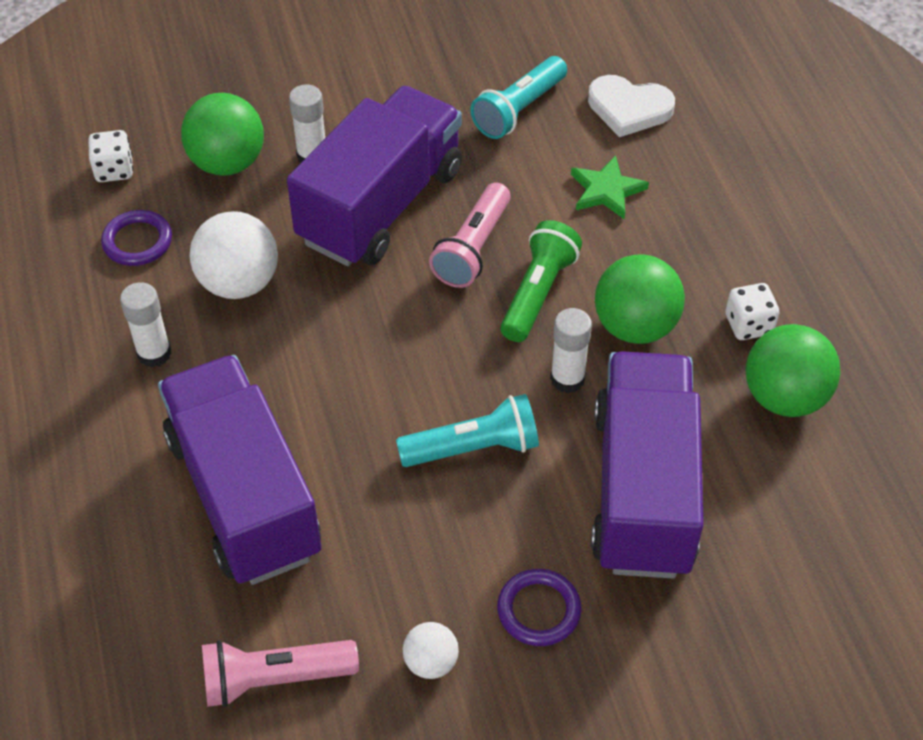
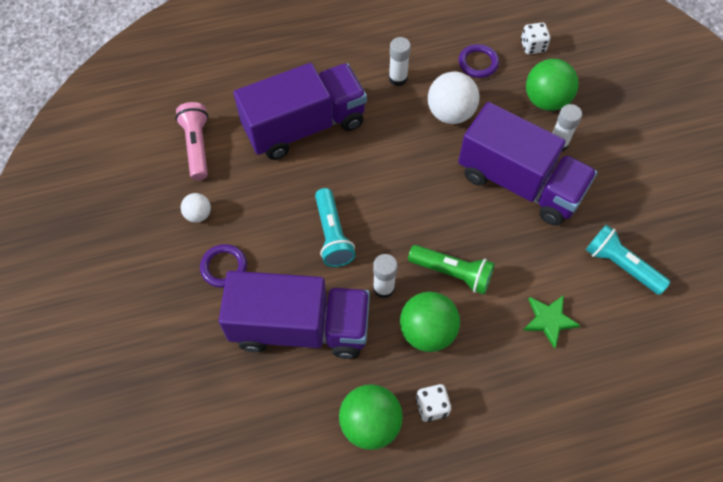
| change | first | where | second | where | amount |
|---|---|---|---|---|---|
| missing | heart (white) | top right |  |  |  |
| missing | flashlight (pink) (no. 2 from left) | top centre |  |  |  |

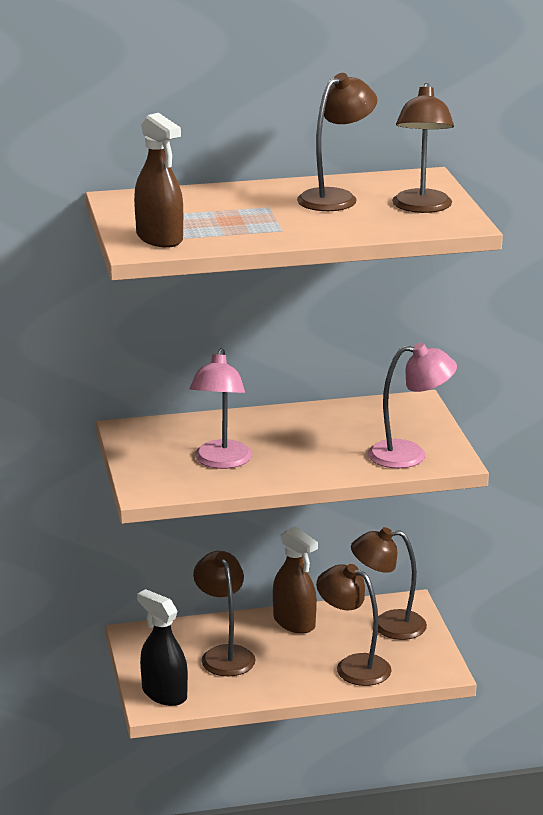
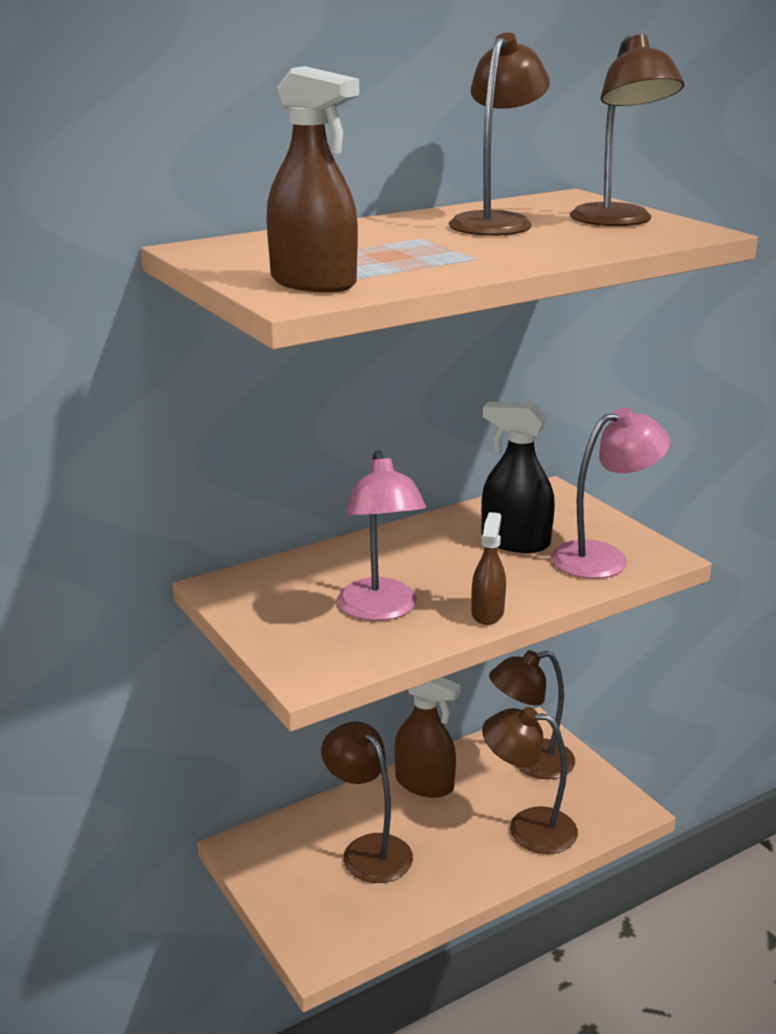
| change | first | where | second | where | amount |
|---|---|---|---|---|---|
| relocated | spray bottle (black) | bottom left |  | middle right |  |
| appeared |  |  | spray bottle (brown) (no. 3 from left) | centre |  |

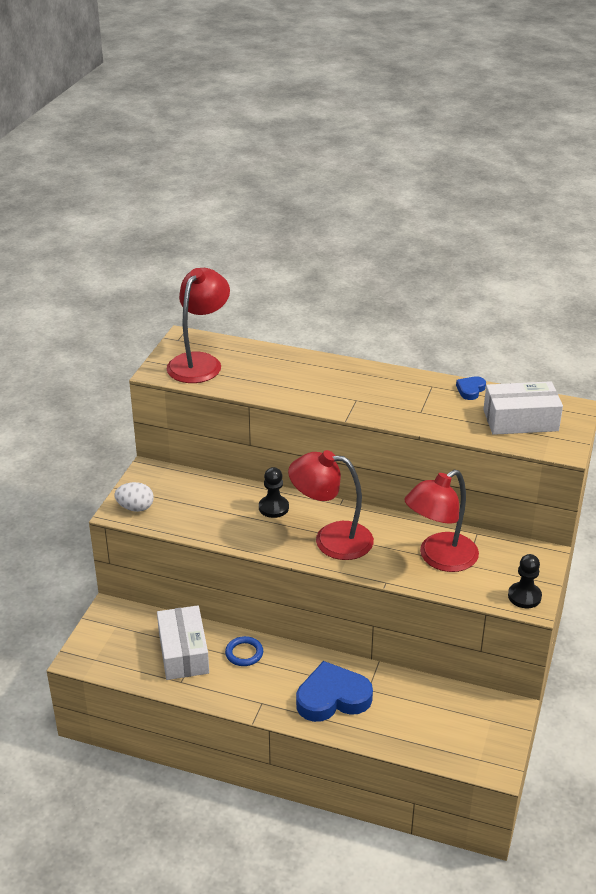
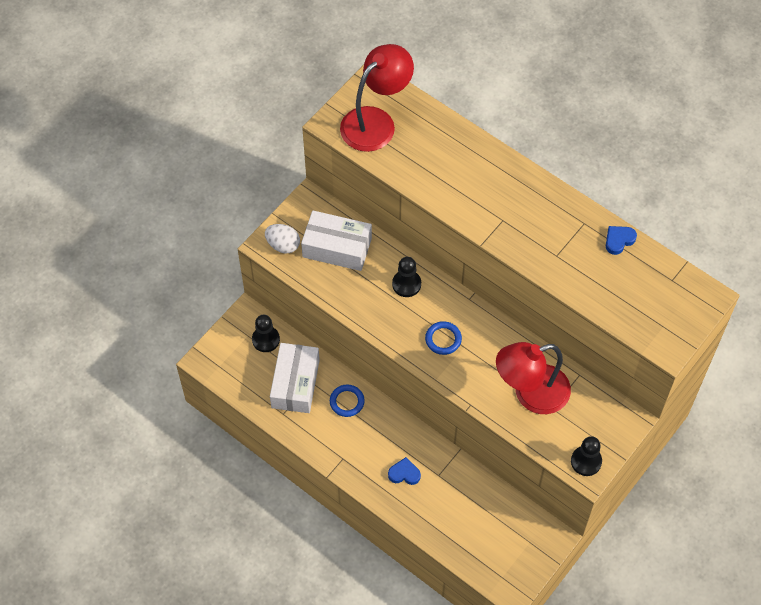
| change | first | where | second | where | amount |
|---|---|---|---|---|---|
| relocated | box (white) (no. 2 from left) | middle right |  | centre |  |
| exchanged | lamp (red) (no. 2 from left) | centre | ring (blue) (no. 2 from left) | centre |  |
| size | heart (blue) (no. 1 from left) | bottom centre |  | bottom centre | x0.47 |
| appeared |  |  | pawn (black) (no. 1 from left) | centre |  |

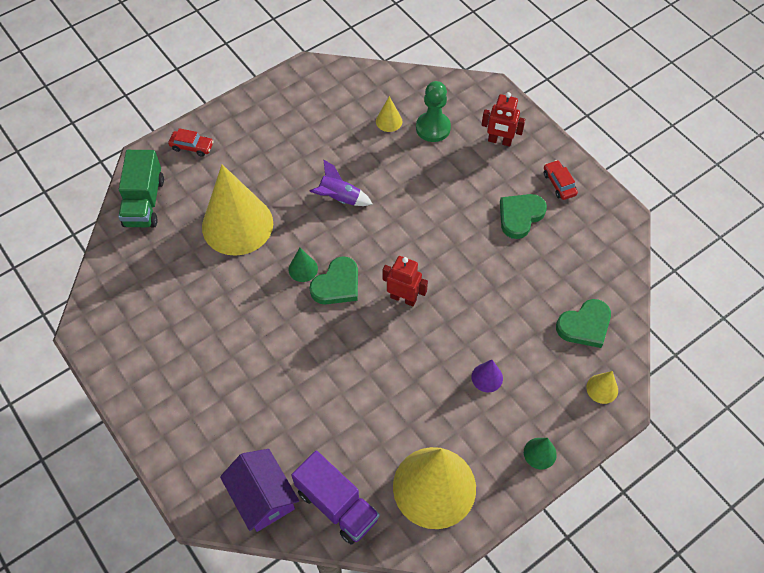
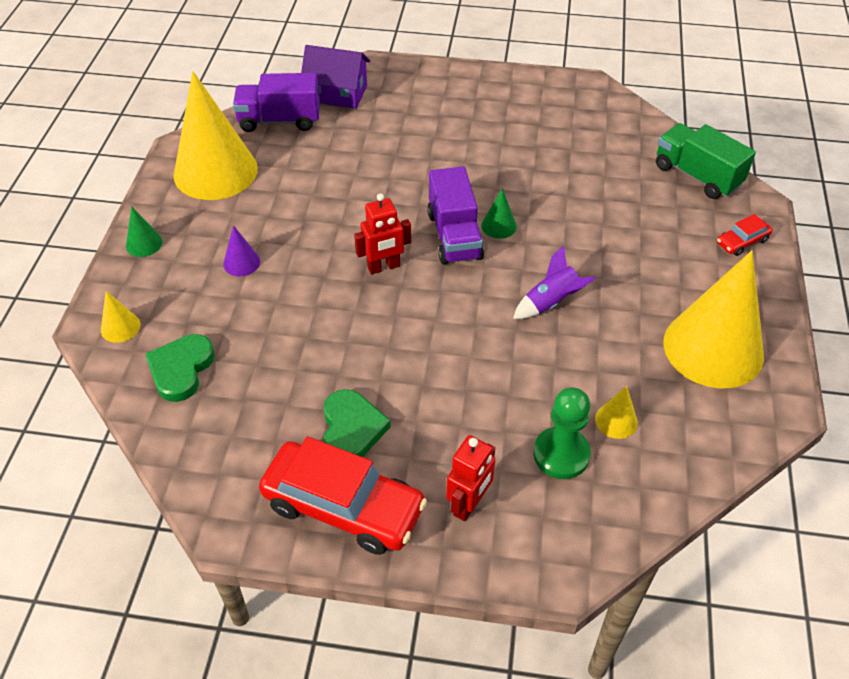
| change | first | where | second | where | amount |
|---|---|---|---|---|---|
| spun | robot (red) (no. 2 from left) | top centre |  | bottom centre | 150 degrees clockwise |
| size | car (red) (no. 2 from left in the first image) | top right | car (red) (no. 1 from left) | bottom centre | x2.22 |
| relocated | cone (yellow) (no. 1 from left in the first image) | middle left | cone (yellow) (no. 4 from left) | middle right |  |
| exchanged | heart (green) (no. 1 from left) | centre | truck (purple) (no. 2 from left) | top centre |  |

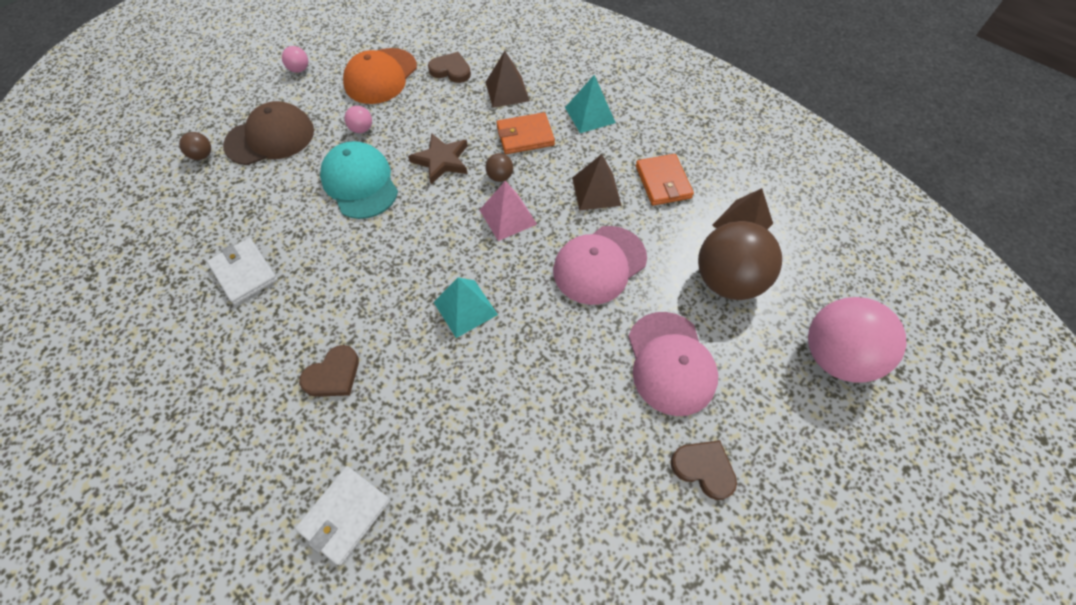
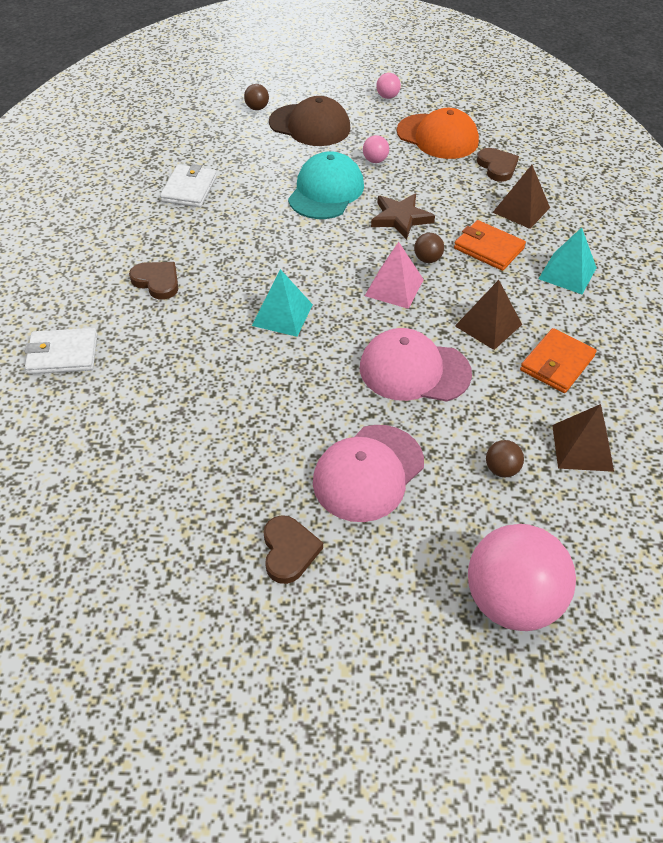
| change | first | where | second | where | amount |
|---|---|---|---|---|---|
| spun | cap (orange) | top centre |  | top centre | 135 degrees counterclockwise |
| size | ball (brown) (no. 3 from left) | middle right |  | middle right | x0.41 |
| spun | heart (brown) (no. 1 from left) | middle left |  | middle left | 150 degrees counterclockwise |

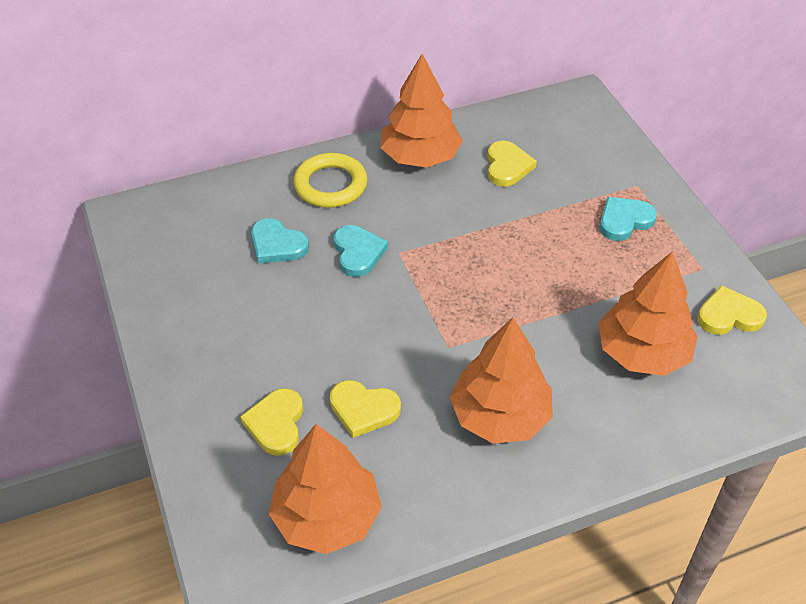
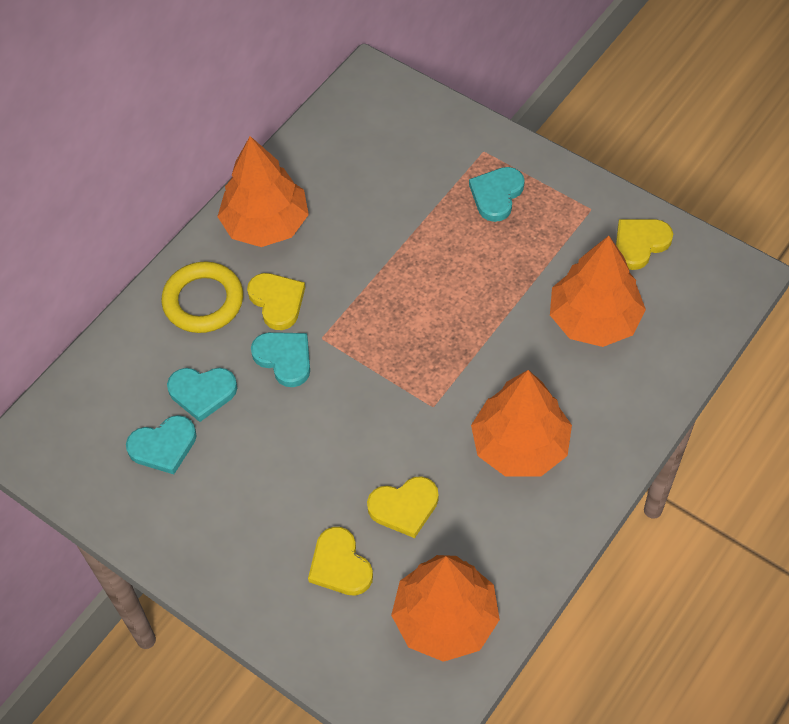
| change | first | where | second | where | amount |
|---|---|---|---|---|---|
| relocated | heart (yellow) (no. 3 from left in the first image) | top centre | heart (yellow) (no. 1 from left) | centre |  |
| appeared |  |  | heart (turquoise) (no. 1 from left) | middle left |  |

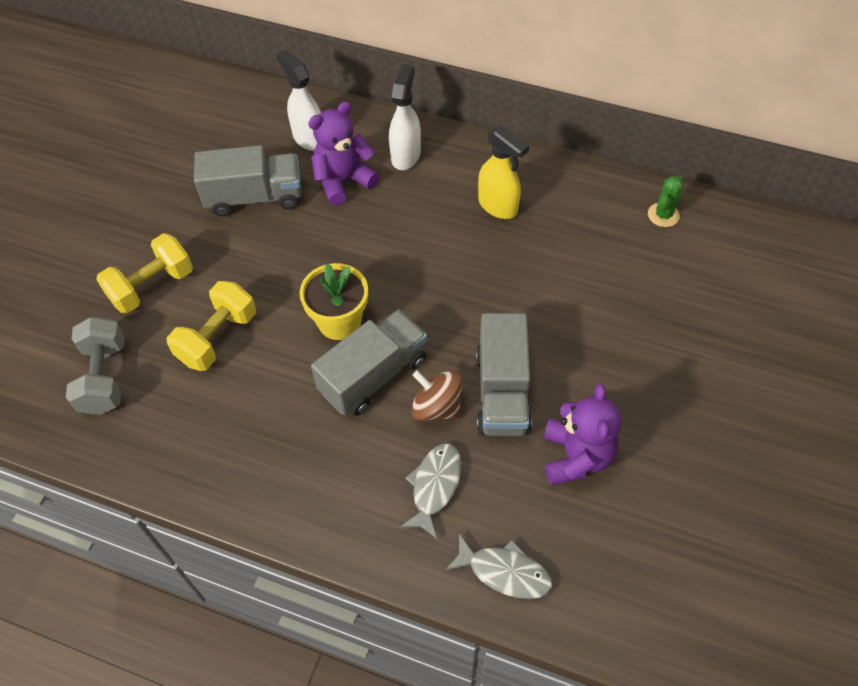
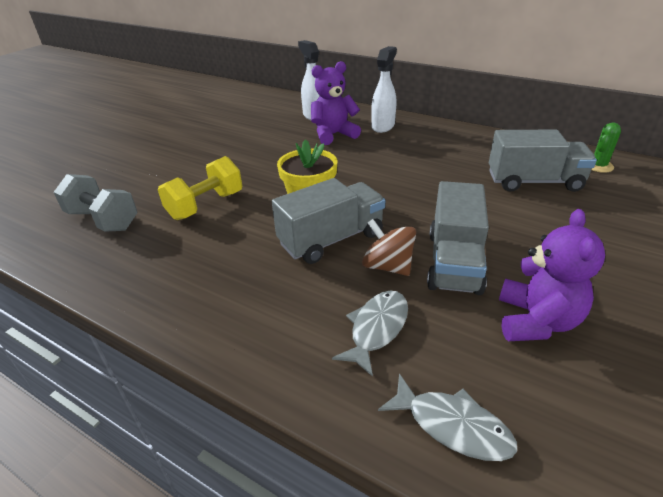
| change | first | where | second | where | amount |
|---|---|---|---|---|---|
| missing | spray bottle (yellow) | top centre |  |  |  |
| relocated | truck (grey) (no. 1 from left in the first image) | top left | truck (grey) (no. 3 from left) | top right |  |
| missing | dumbbell (yellow) (no. 1 from left) | middle left |  |  |  |
| spun | dumbbell (grey) | middle left |  | middle left | 60 degrees counterclockwise |

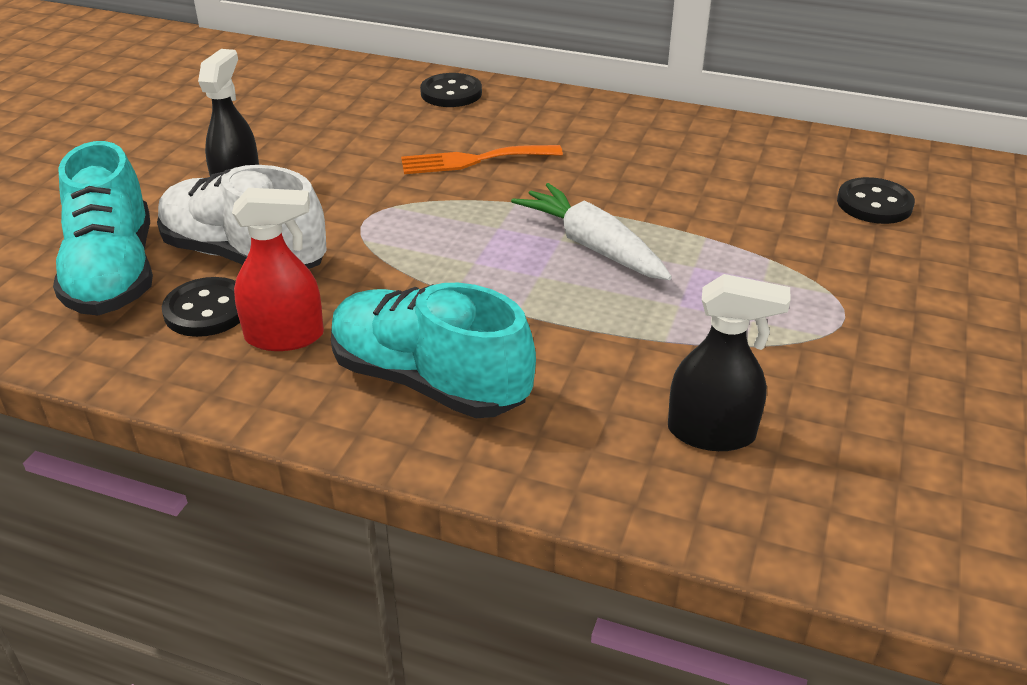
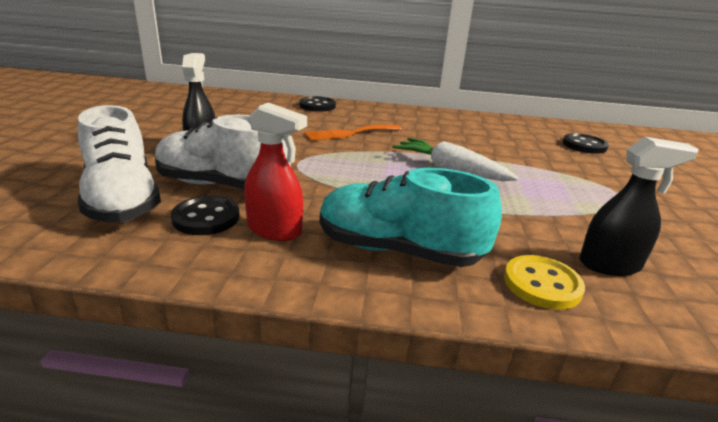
| change | first | where | second | where | amount |
|---|---|---|---|---|---|
| colour | shoe (turquoise) (no. 1 from left) | top left | shoe (white) (no. 1 from left) | middle left |  |
| spun | spray bottle (red) | middle left |  | centre | 45 degrees clockwise |
| appeared |  |  | button (yellow) | bottom right |  |

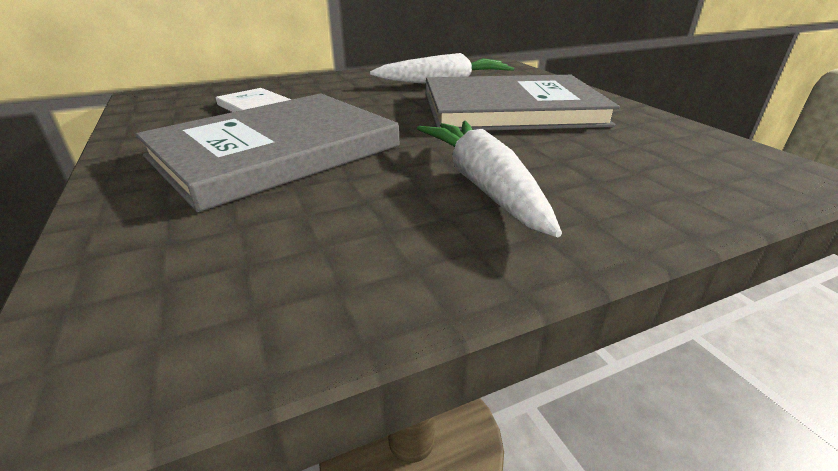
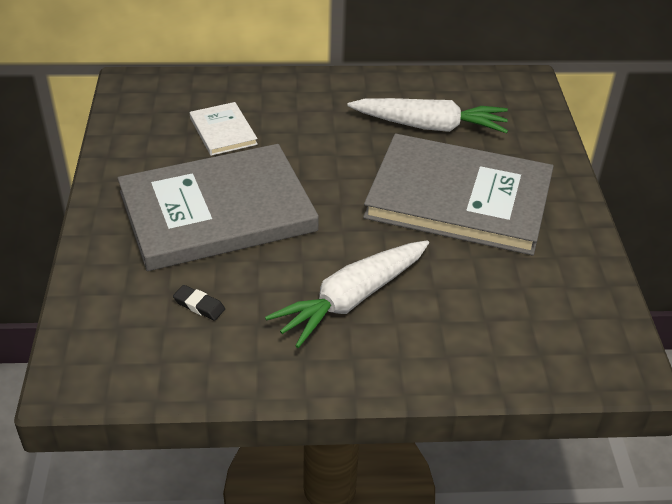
| change | first | where | second | where | amount |
|---|---|---|---|---|---|
| spun | carrot (white) (no. 2 from left in the first image) | centre | carrot (white) (no. 1 from left) | centre | 135 degrees counterclockwise |
| appeared |  |  | eraser (black) | middle left |  |

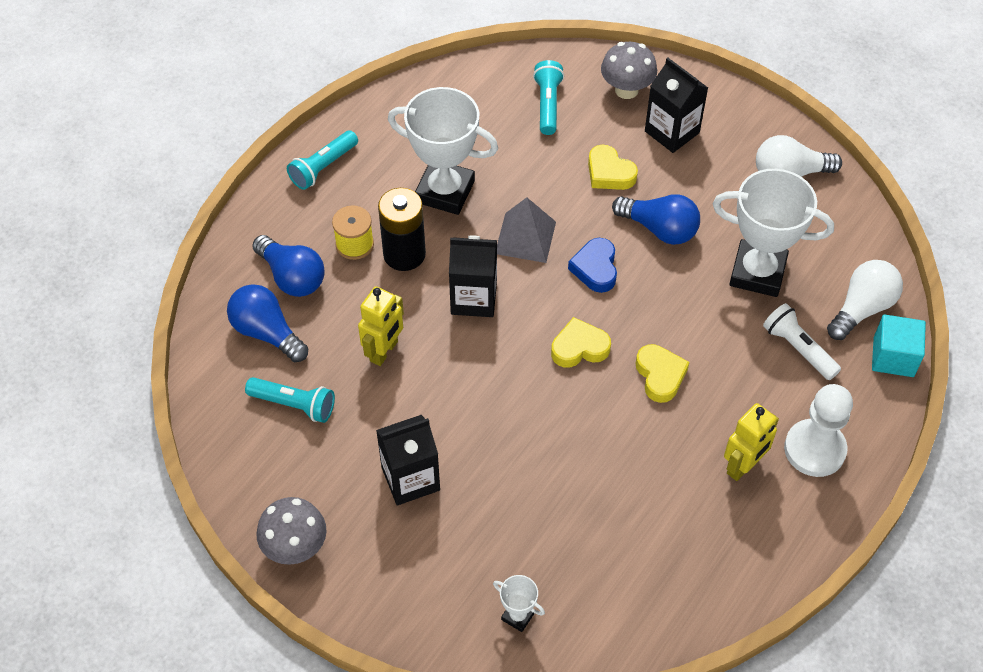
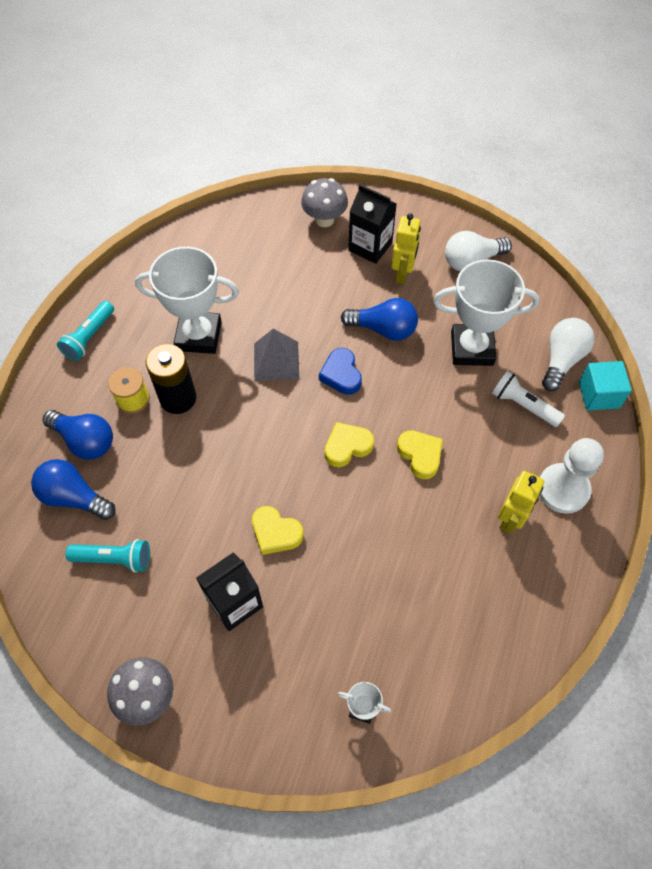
| change | first | where | second | where | amount |
|---|---|---|---|---|---|
| missing | flashlight (turquoise) (no. 3 from left) | top centre |  |  |  |
| relocated | heart (yellow) (no. 2 from left in the first image) | top centre | heart (yellow) (no. 1 from left) | centre |  |
| missing | carton (black) (no. 2 from left) | centre |  |  |  |
| relocated | robot (yellow) (no. 1 from left) | centre |  | top centre |  |

